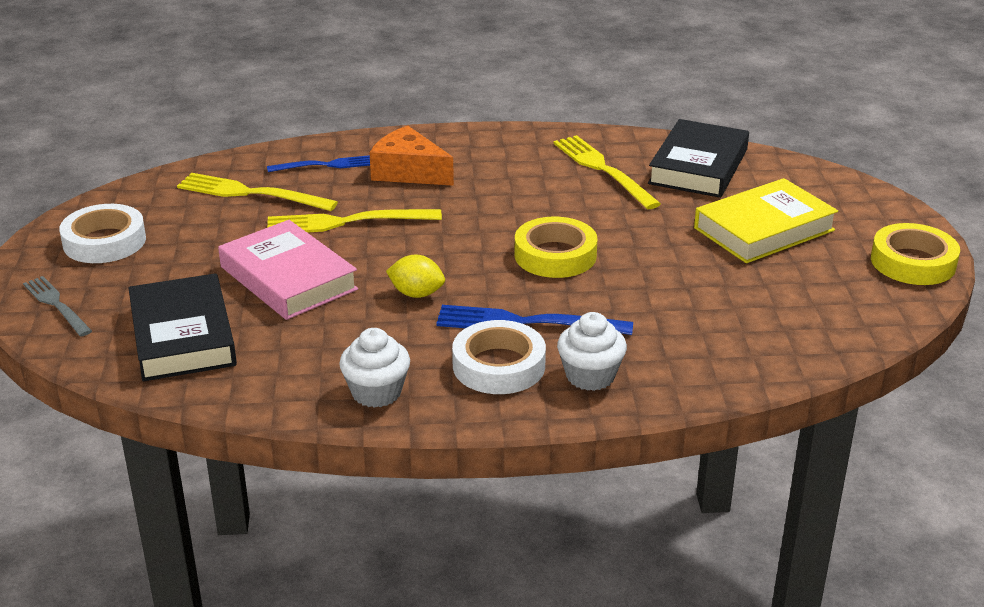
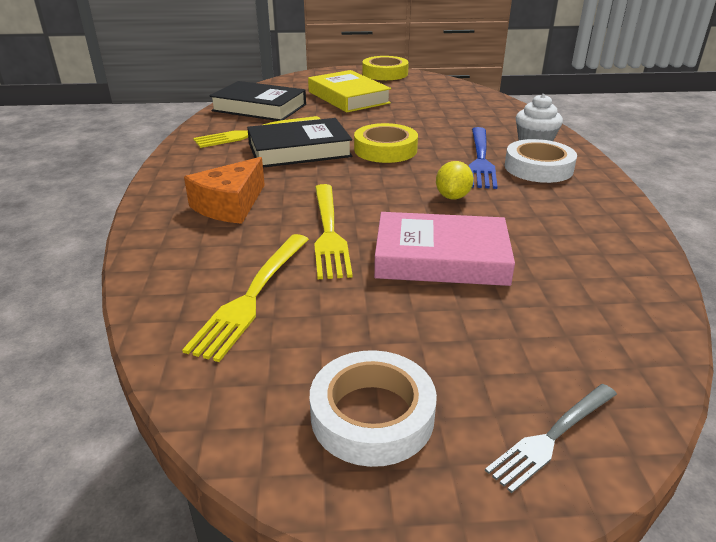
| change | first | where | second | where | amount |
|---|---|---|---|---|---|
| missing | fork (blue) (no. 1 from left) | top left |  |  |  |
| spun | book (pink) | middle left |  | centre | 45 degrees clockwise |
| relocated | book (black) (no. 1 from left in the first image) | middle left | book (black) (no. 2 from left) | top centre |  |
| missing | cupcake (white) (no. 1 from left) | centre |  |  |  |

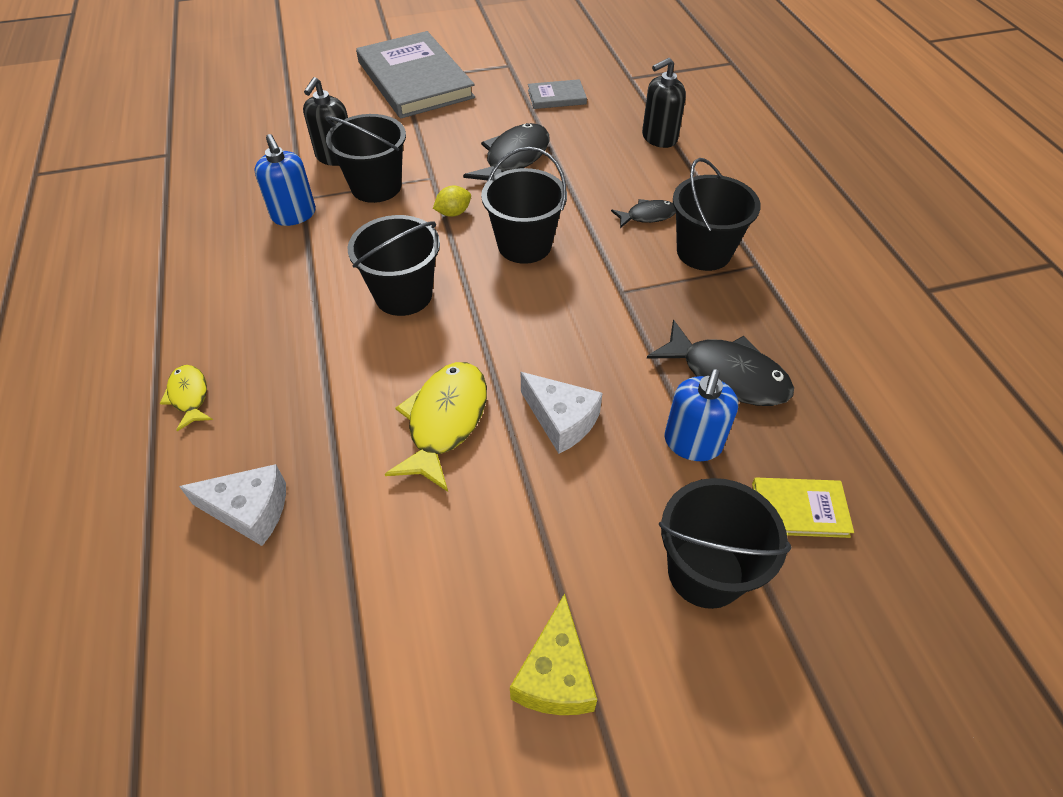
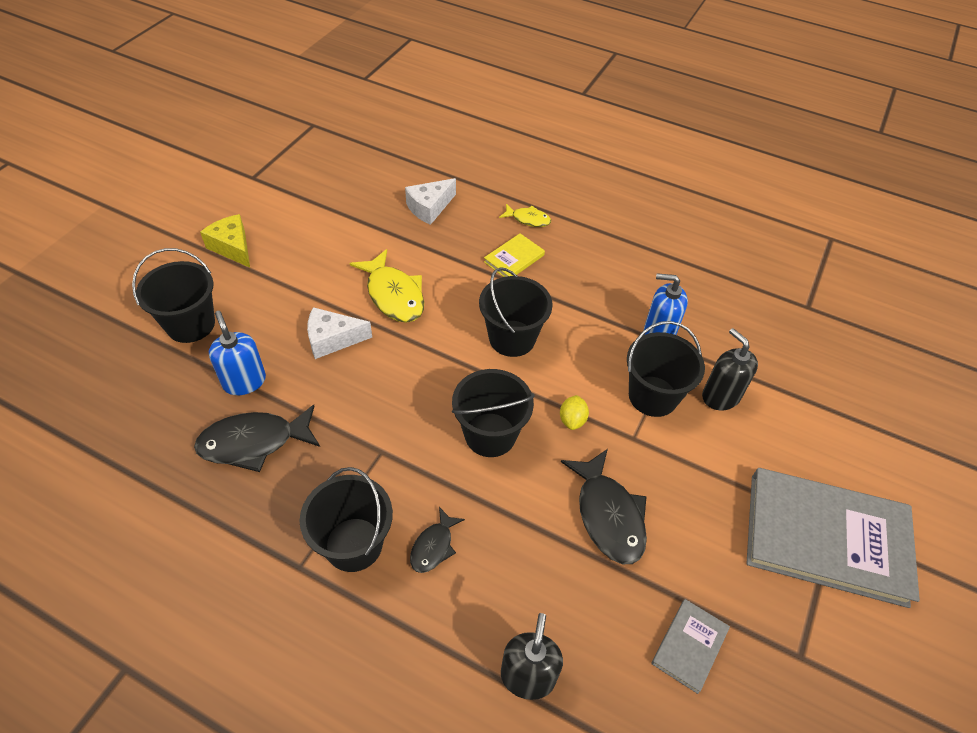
| change | first | where | second | where | amount |
|---|---|---|---|---|---|
| relocated | book (yellow) | middle right |  | centre |  |

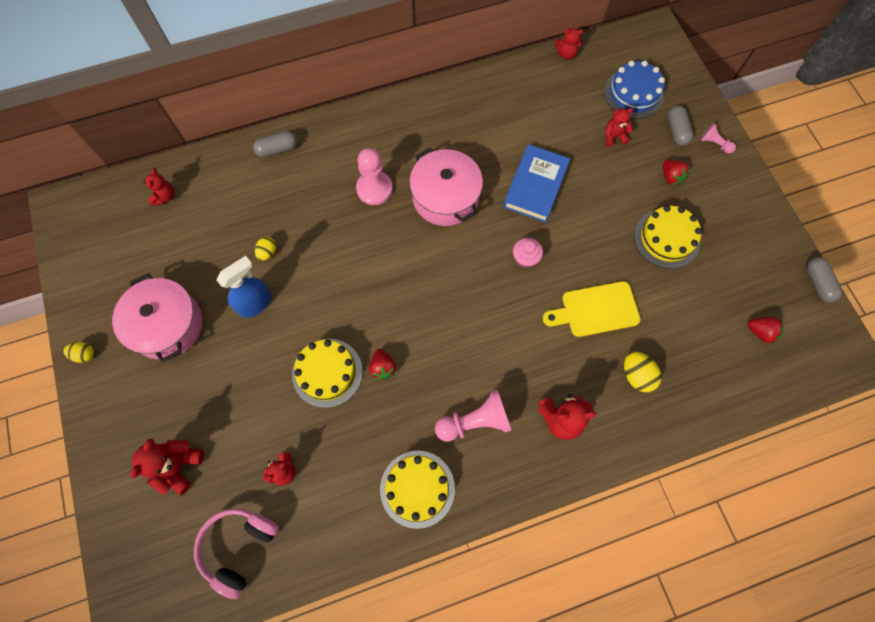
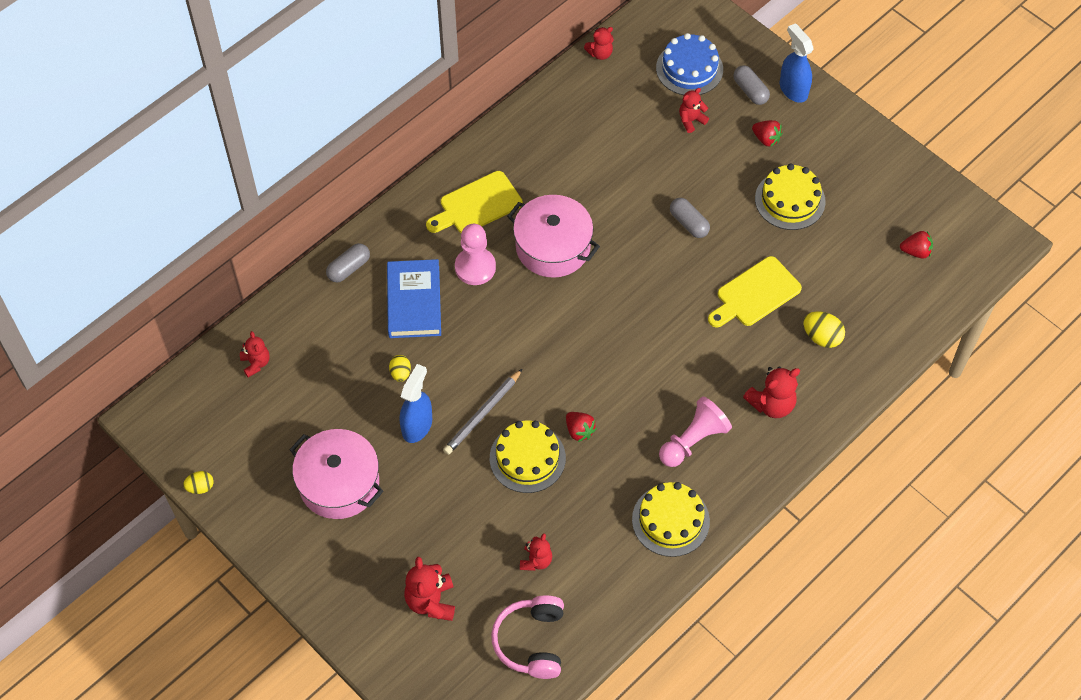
| change | first | where | second | where | amount |
|---|---|---|---|---|---|
| exchanged | pawn (pink) (no. 3 from left) | top right | spray bottle (blue) (no. 2 from left) | top right |  |
| relocated | book (blue) | top centre |  | centre |  |
| missing | cupcake (pink) | centre |  |  |  |
| relocated | capsule (grey) (no. 3 from left in the first image) | middle right | capsule (grey) (no. 2 from left) | top centre |  |
| relocated | egg (yellow) (no. 1 from left) | middle left |  | bottom left |  |
| appeared |  |  | cutting board (yellow) (no. 1 from left) | top centre |  |
| appeared |  |  | pencil (grey) | centre |  |

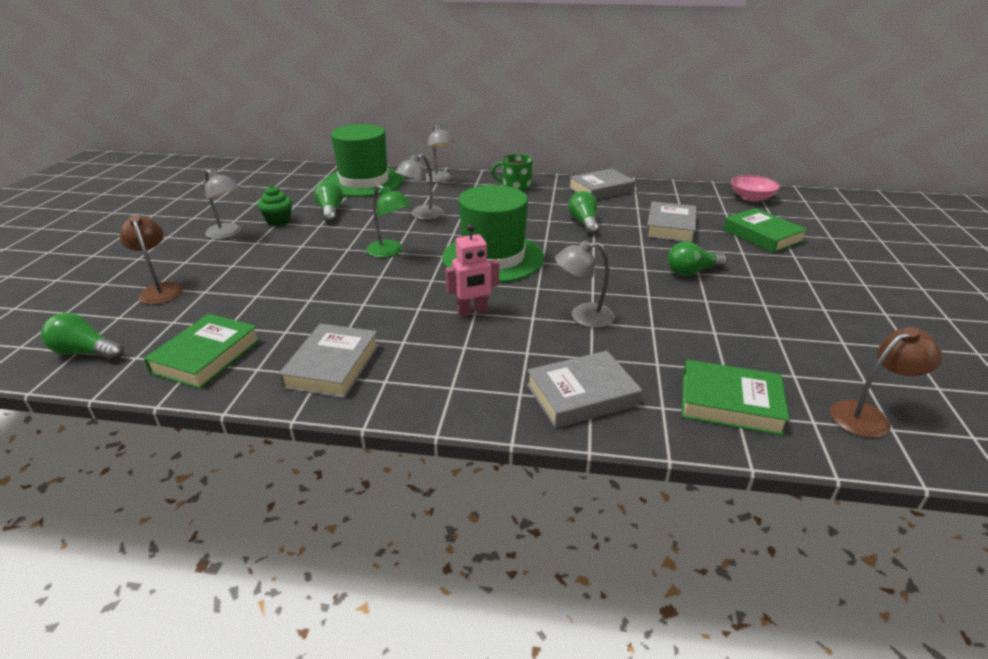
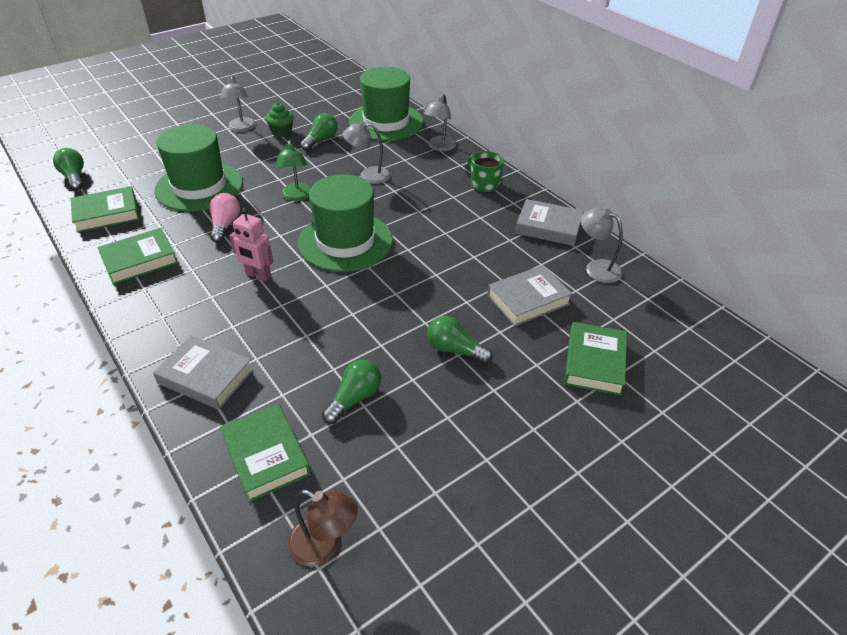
| change | first | where | second | where | amount |
|---|---|---|---|---|---|
| missing | bowl (pink) | top right |  |  |  |
| relocated | light bulb (green) (no. 3 from left) | top centre |  | centre |  |
| missing | lamp (brown) (no. 1 from left) | middle left |  |  |  |
| relocated | lamp (grey) (no. 4 from left) | centre |  | middle right |  |
| colour | book (grey) (no. 1 from left) | middle left | book (green) (no. 2 from left) | middle left |  |
| appeared |  |  | hat (green) (no. 1 from left) | top left |  |
| appeared |  |  | light bulb (pink) | middle left |  |

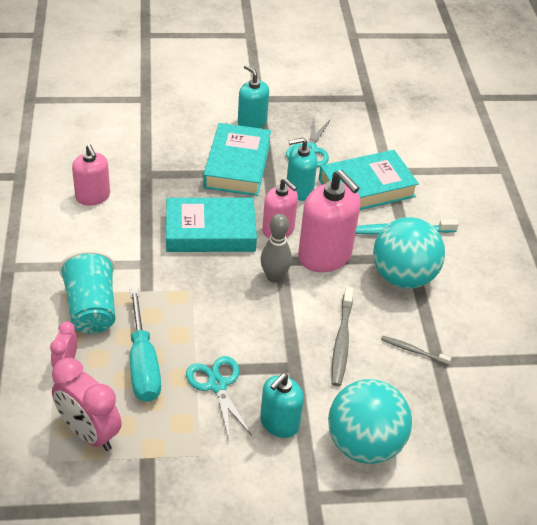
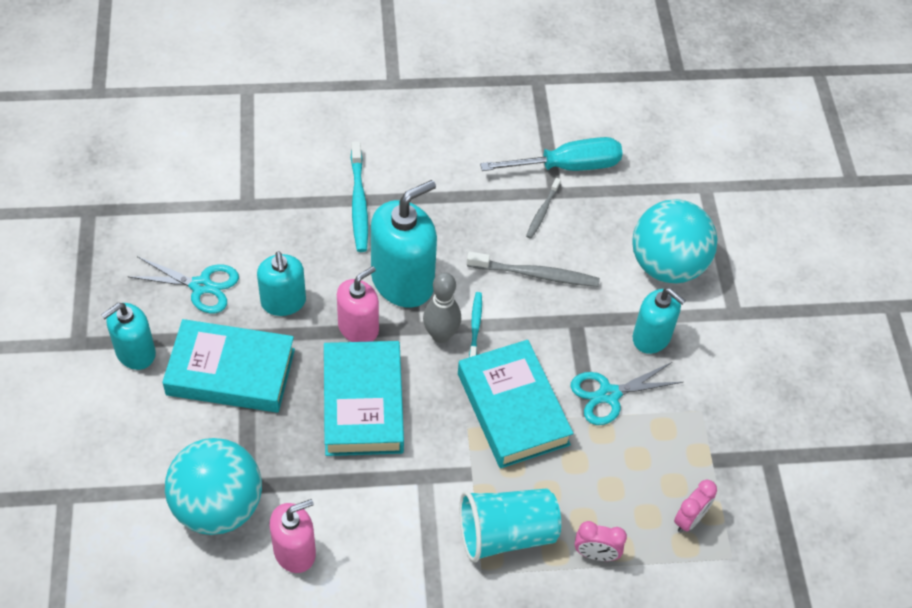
| change | first | where | second | where | amount |
|---|---|---|---|---|---|
| relocated | book (turquoise) (no. 3 from left) | middle right |  | centre |  |
| colour | soap dispenser (pink) (no. 3 from left) | centre | soap dispenser (turquoise) (no. 3 from left) | centre |  |
| relocated | ball (turquoise) (no. 2 from left in the first image) | middle right | ball (turquoise) (no. 1 from left) | bottom left |  |
| relocated | screwdriver (turquoise) | middle left |  | top centre |  |
| size | clock (pink) (no. 2 from left) | bottom left |  | bottom right | x0.55 |
| appeared |  |  | toothbrush (turquoise) (no. 2 from left) | centre |  |

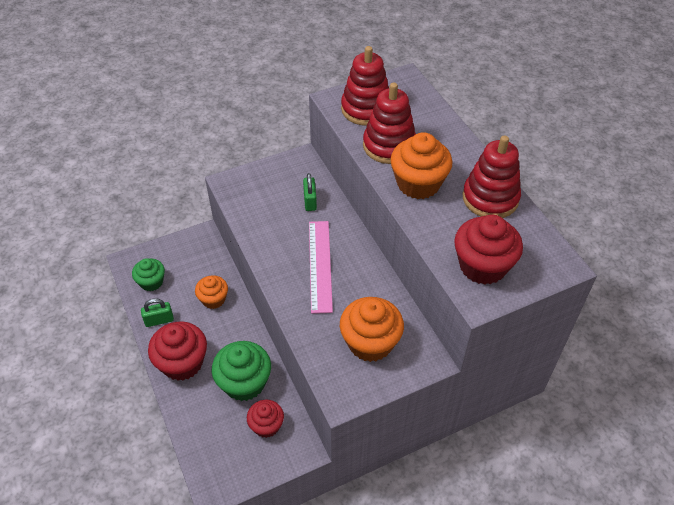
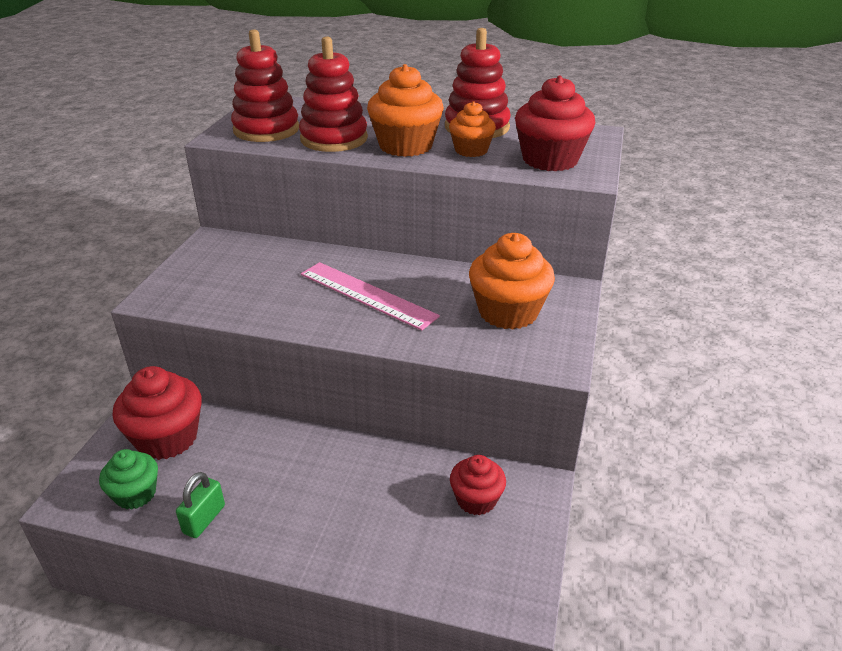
| change | first | where | second | where | amount |
|---|---|---|---|---|---|
| missing | padlock (green) (no. 2 from left) | centre |  |  |  |
| relocated | cupcake (orange) (no. 1 from left in the first image) | middle left | cupcake (orange) (no. 2 from left) | top centre |  |
| relocated | cupcake (red) (no. 1 from left) | bottom left |  | middle left |  |
| missing | cupcake (green) (no. 2 from left) | bottom centre |  |  |  |

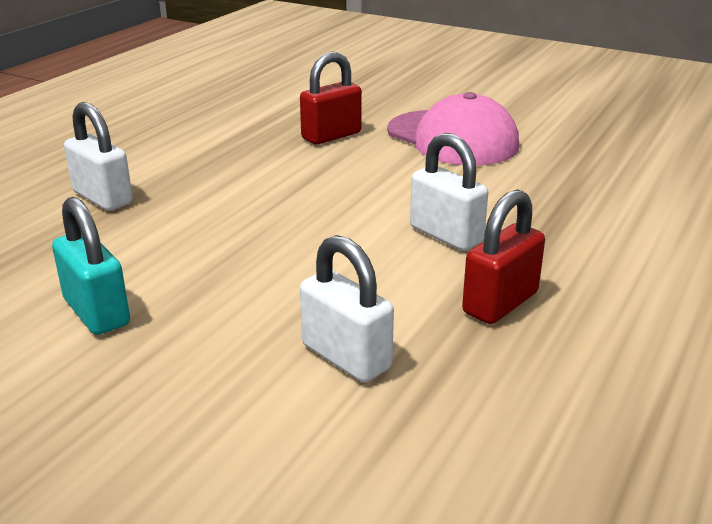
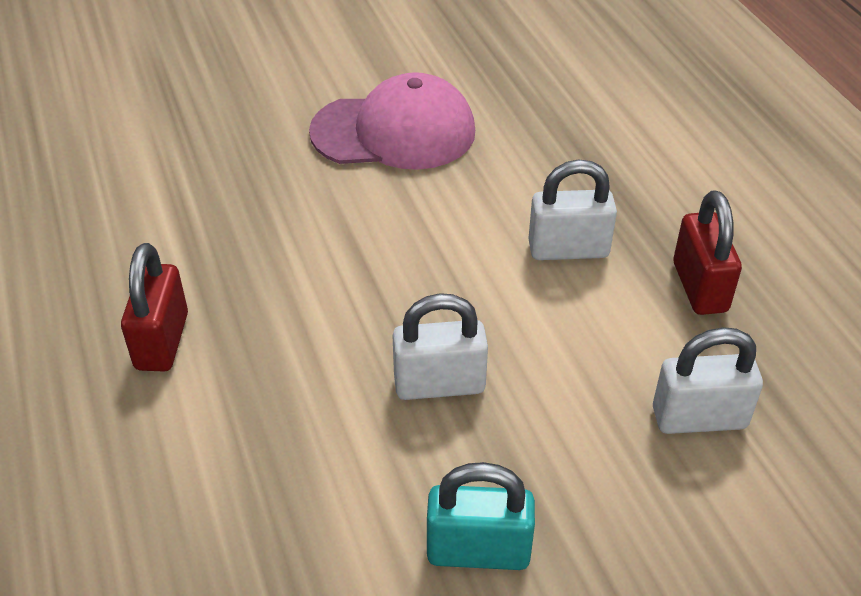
| change | first | where | second | where | amount |
|---|---|---|---|---|---|
| relocated | padlock (red) (no. 1 from left) | top centre |  | middle left |  |
| relocated | padlock (white) (no. 1 from left) | top left |  | centre |  |

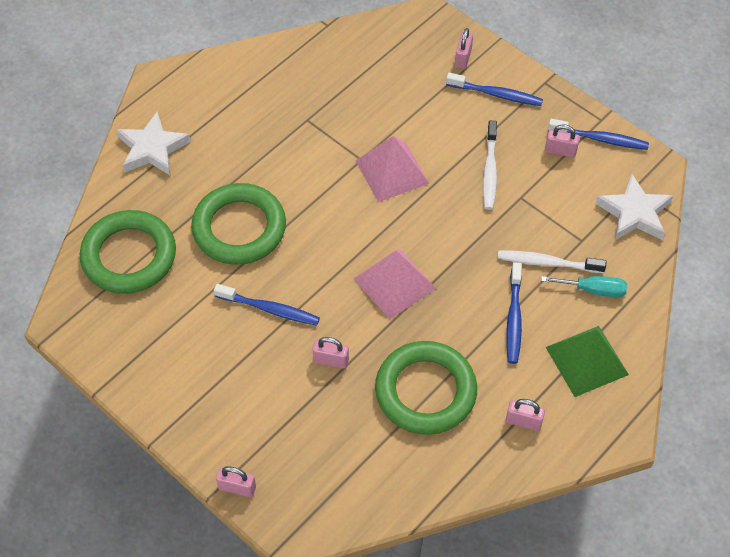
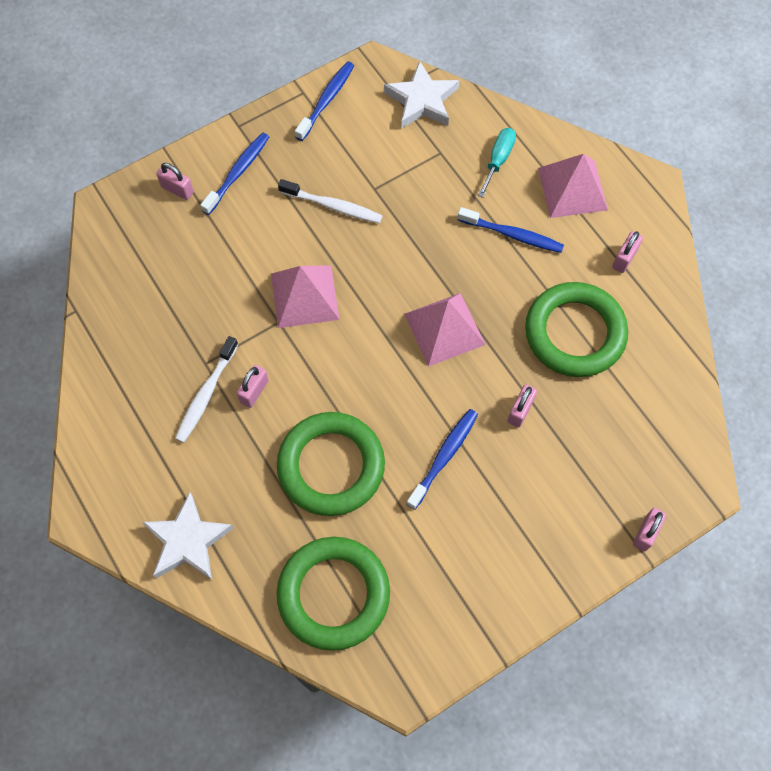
| change | first | where | second | where | amount |
|---|---|---|---|---|---|
| relocated | padlock (pink) (no. 5 from left in the first image) | top right | padlock (pink) (no. 2 from left) | middle left |  |
| relocated | toothbrush (white) (no. 2 from left in the first image) | middle right | toothbrush (white) (no. 1 from left) | middle left |  |
| colour | pyramid (green) | middle right | pyramid (pink) (no. 3 from left) | top right |  |

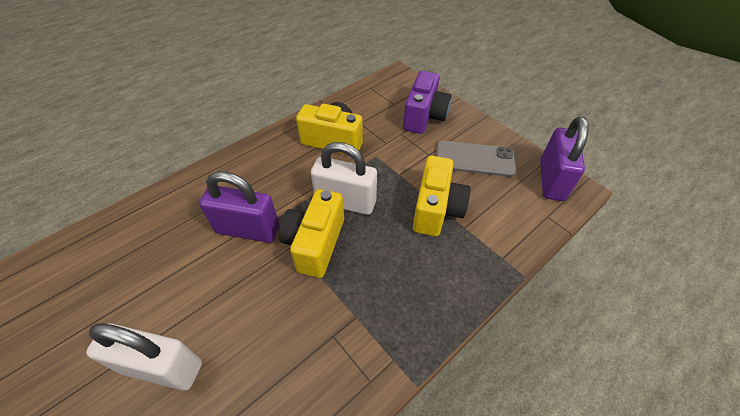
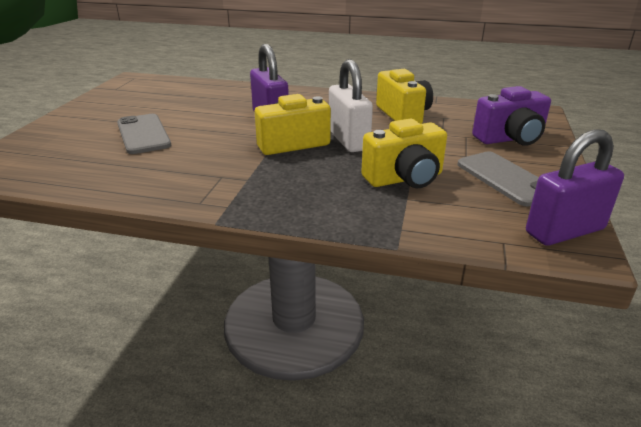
| change | first | where | second | where | amount |
|---|---|---|---|---|---|
| exchanged | padlock (white) (no. 1 from left) | bottom left | phone (grey) (no. 1 from left) | top left |  |

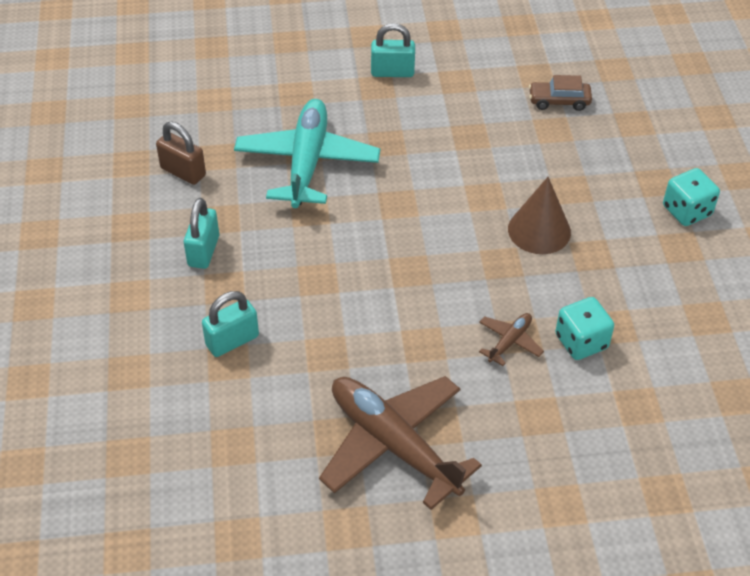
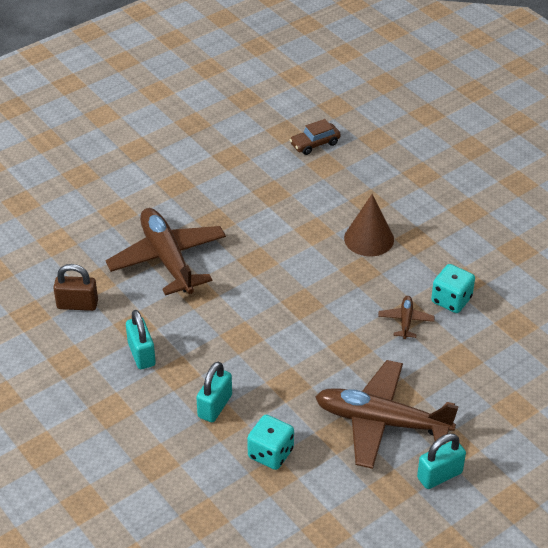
| change | first | where | second | where | amount |
|---|---|---|---|---|---|
| relocated | padlock (turquoise) (no. 3 from left) | top centre |  | bottom right |  |
| colour | plane (turquoise) | top centre | plane (brown) (no. 1 from left) | middle left |  |
| relocated | dice (turquoise) (no. 2 from left in the first image) | middle right | dice (turquoise) (no. 1 from left) | bottom centre |  |

